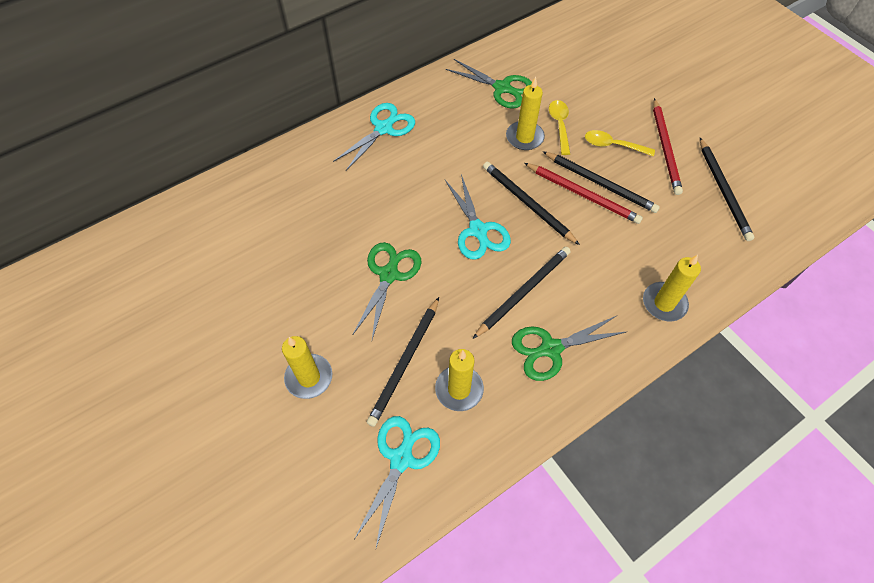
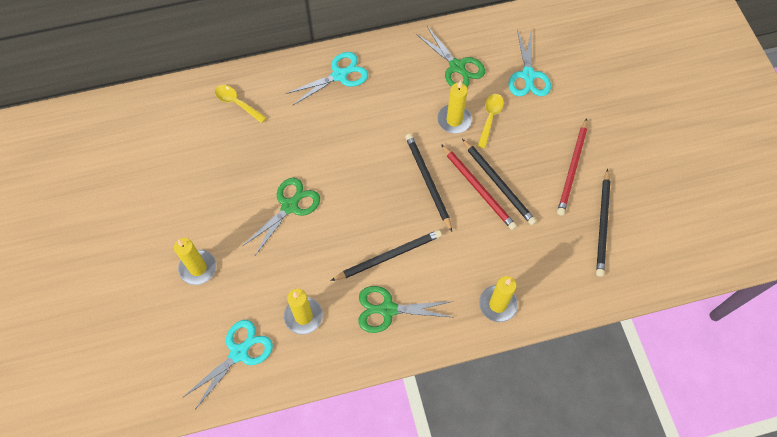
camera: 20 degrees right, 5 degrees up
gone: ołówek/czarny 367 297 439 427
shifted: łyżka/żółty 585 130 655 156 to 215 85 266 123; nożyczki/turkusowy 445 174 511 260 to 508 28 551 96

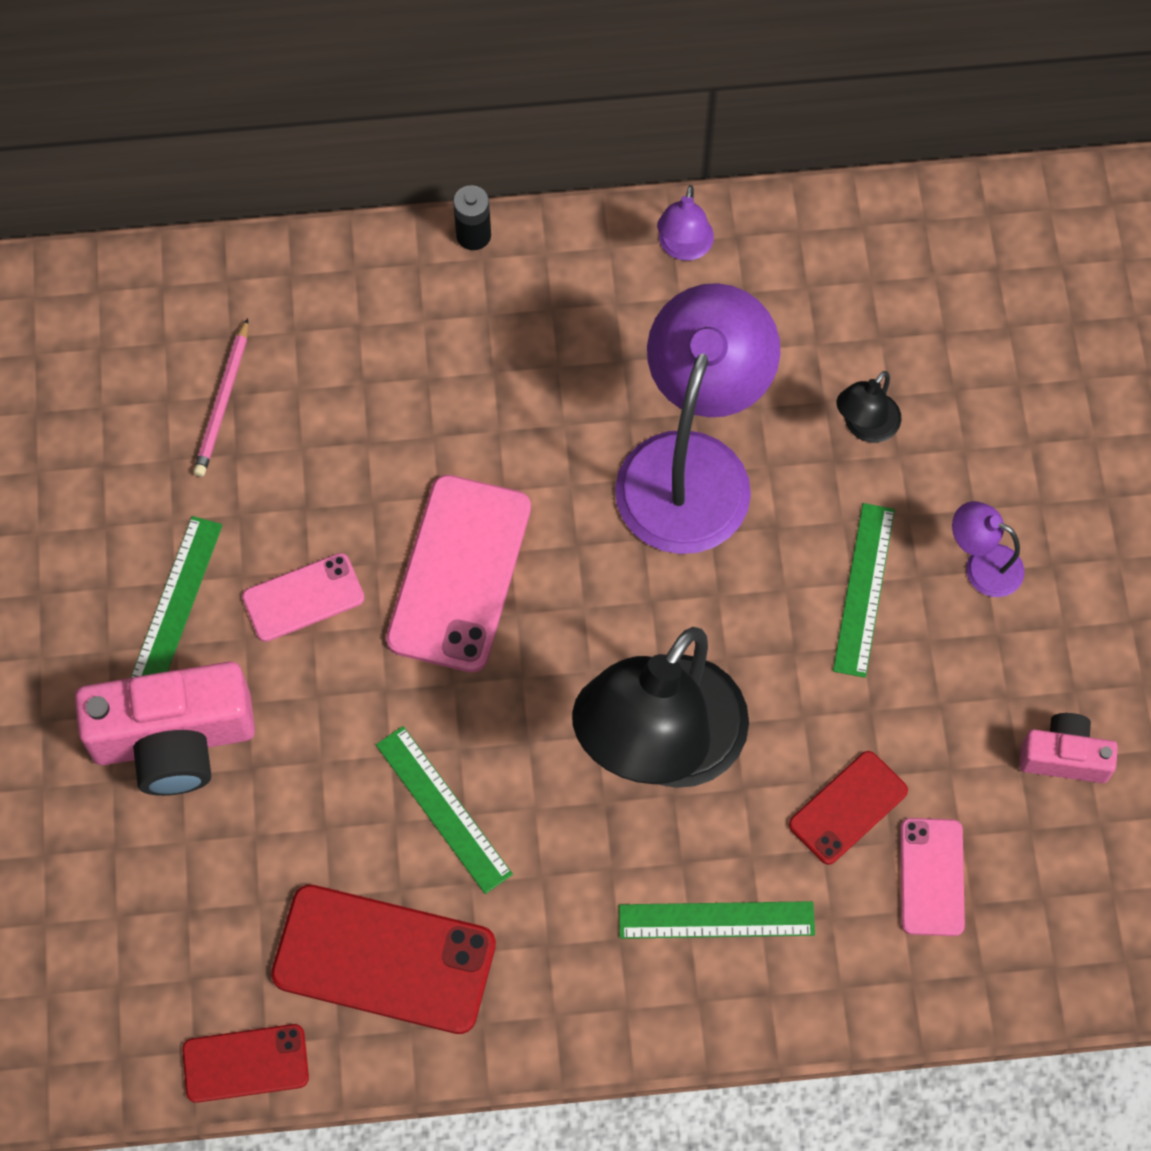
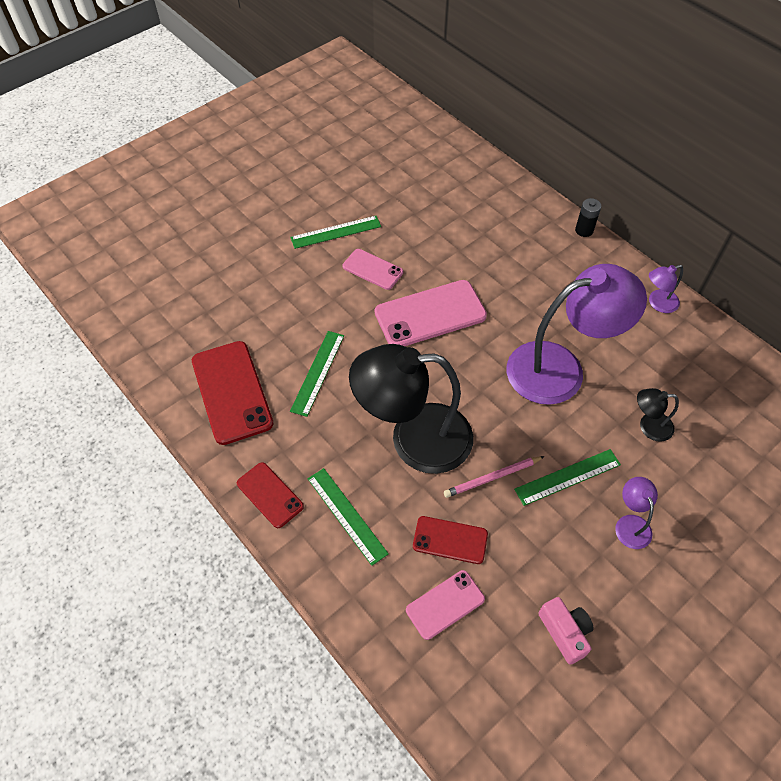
camera: 55 degrees right, 10 degrees down
gone: aparat fotograficzny/różowy 75 662 255 796
shifted: ołówek/różowy 193 318 248 477 to 444 456 545 498; telefon/czerwony 182 1024 309 1103 to 237 462 304 528

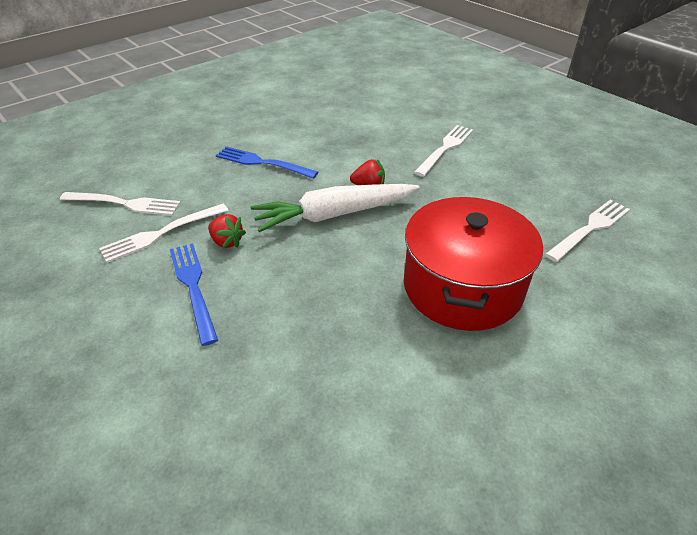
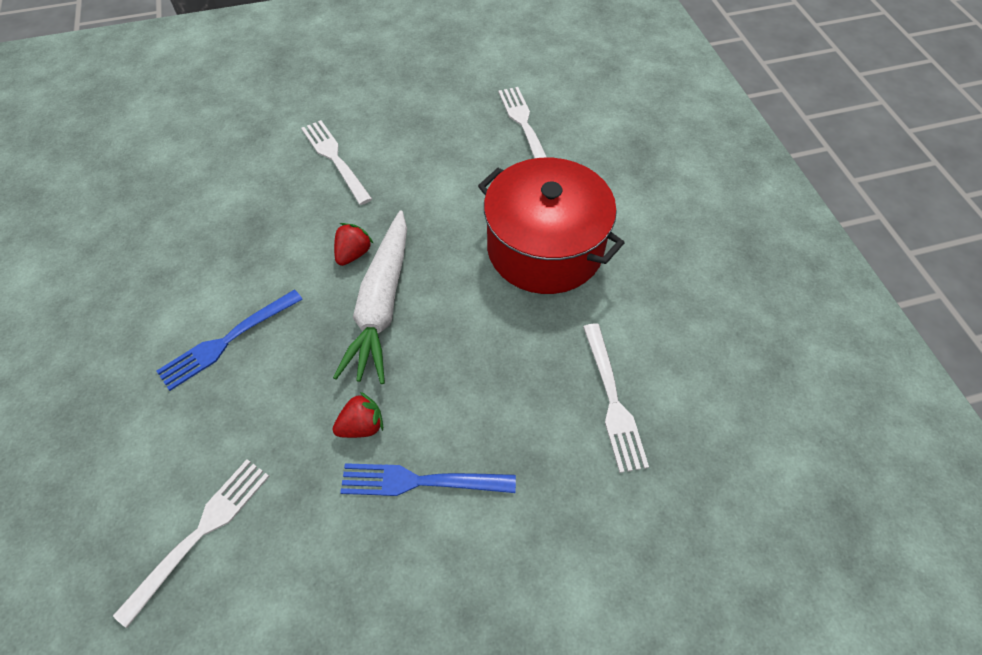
camera: 65 degrees left, 15 degrees up
shifted: widelec/biały 99 204 229 263 to 583 323 649 473

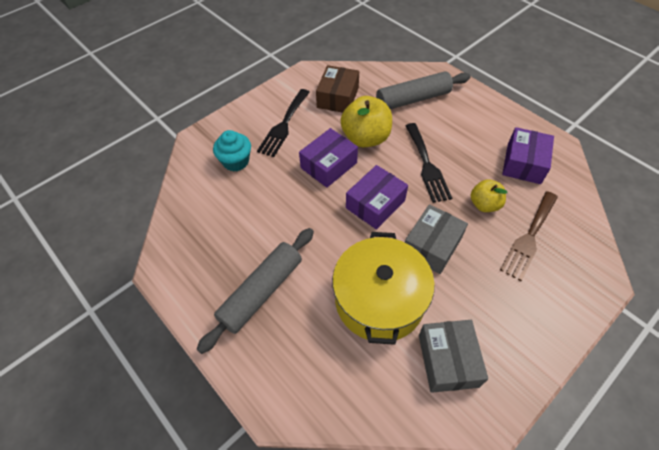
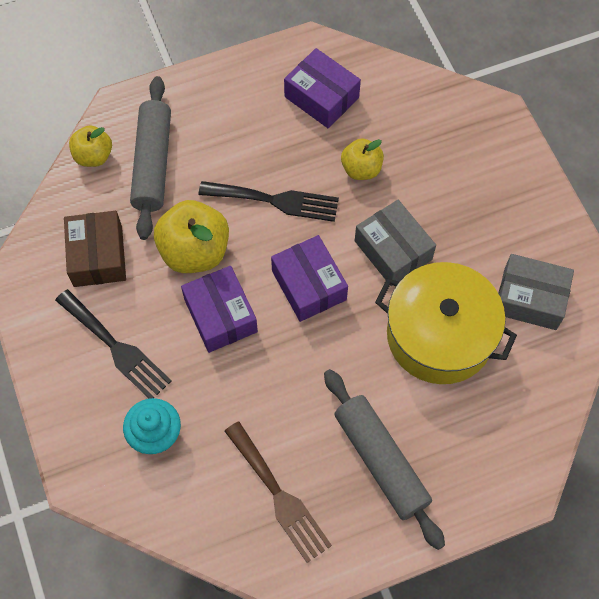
camera: 70 degrees left, 10 degrees up
new: jabłko/żółty 69 125 112 167
shifted: widelec/brązowy 500 191 558 281 to 224 421 332 563
rotated: pudełko/brązowy 316 65 359 113 = 64 211 126 287 45 degrees clockwise

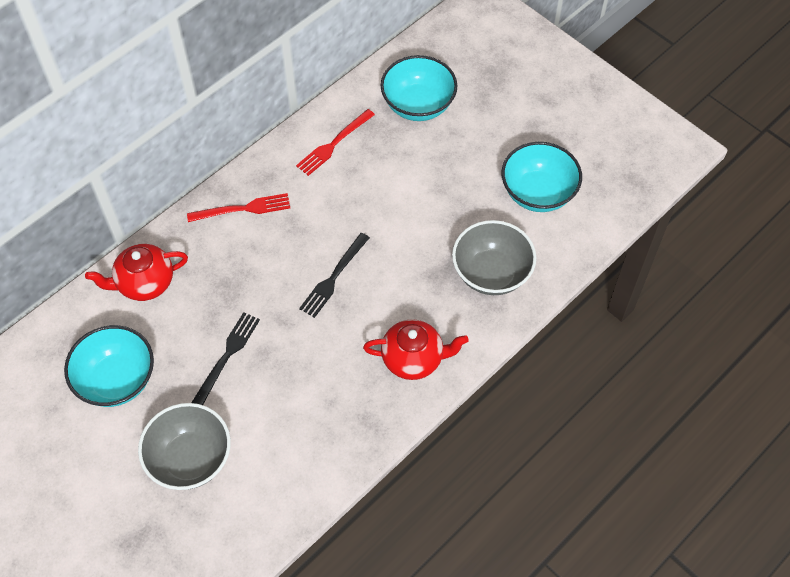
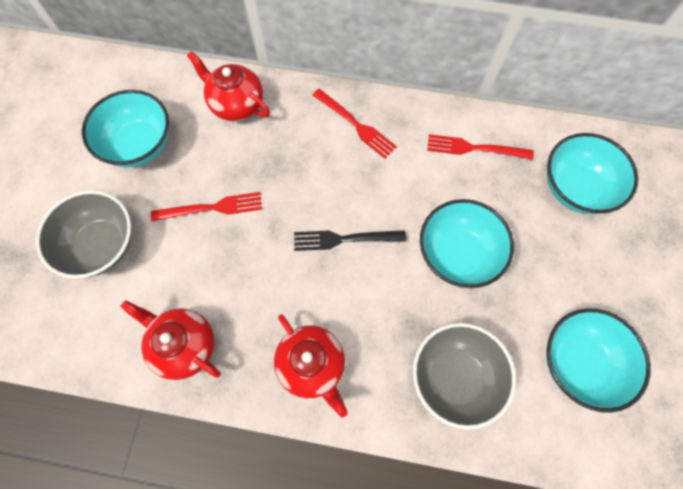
camera: 55 degrees right, 10 degrees up
new: miska/turkusowy 420 199 514 288; imbryk/czerwony 120 300 221 380
repainted: widelec/czarny 191 312 260 405 to widelec/czerwony 151 192 262 221

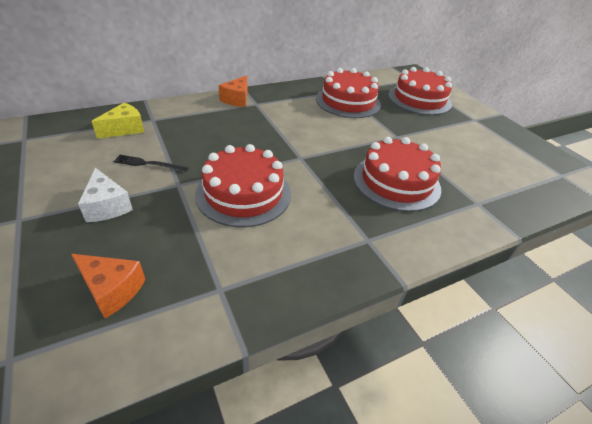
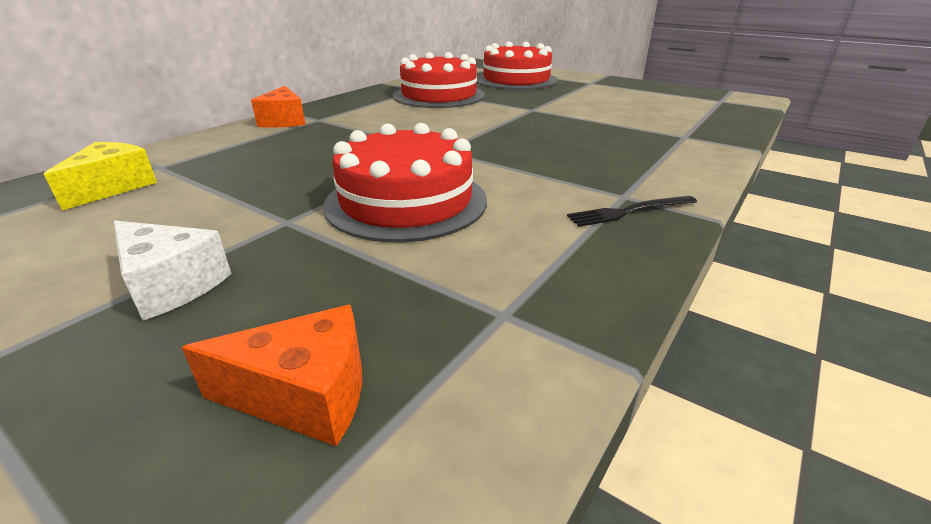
camera: 25 degrees left, 10 degrees down
gone: tort/czerwony 353 137 441 212
shifted: widelec/czarny 113 155 188 172 to 567 196 697 227

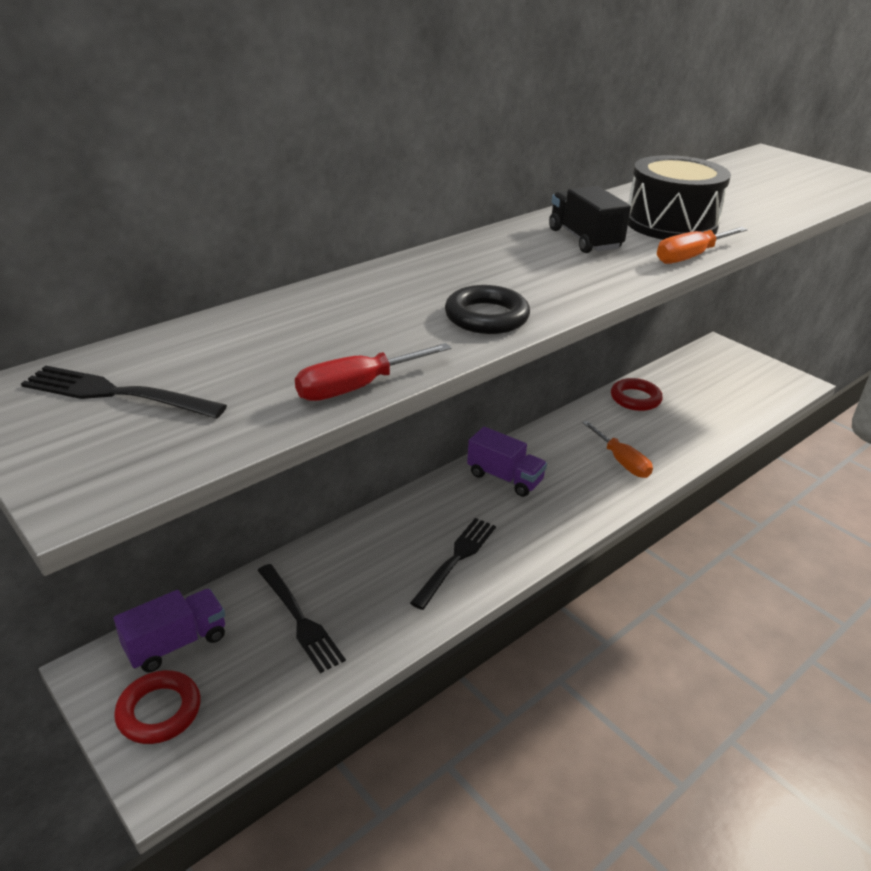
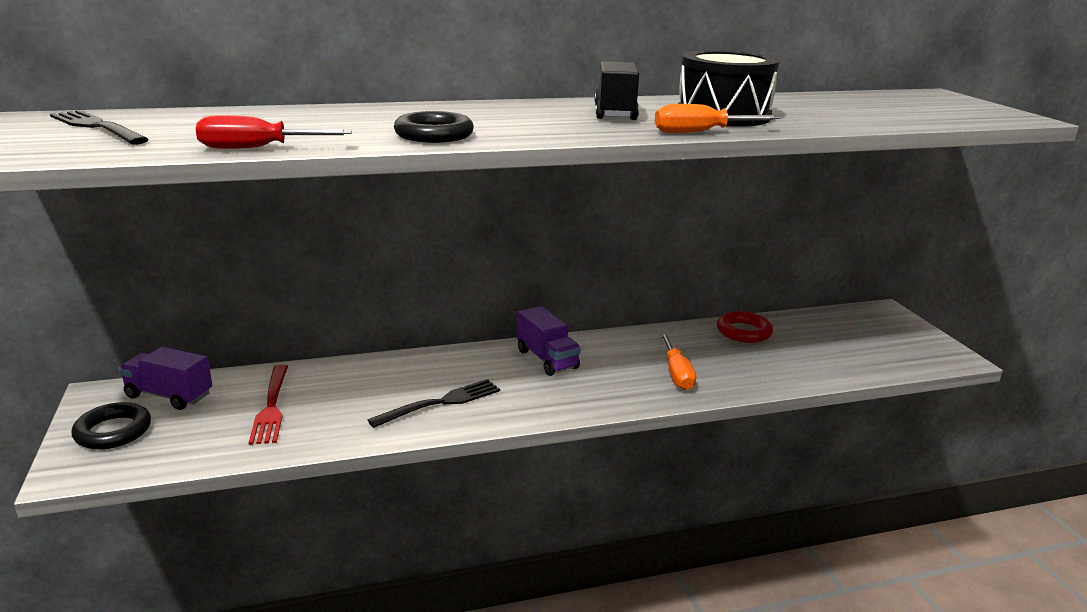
camera: 25 degrees right, 10 degrees down
repainted: widelec/czarny 257 564 346 673 to widelec/czerwony 248 364 288 445; pierścień/czerwony 114 670 201 744 to pierścień/czarny 71 402 151 449
rotated: ciężarówka/fioletowy 114 589 225 672 = 119 347 212 410 150 degrees counterclockwise

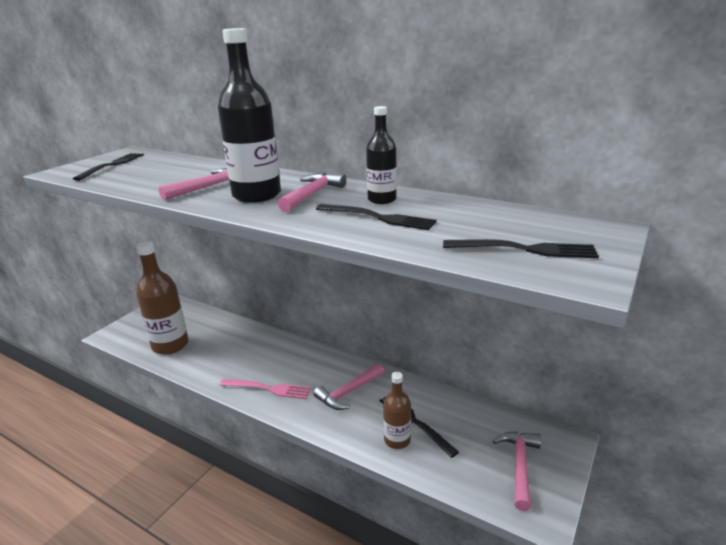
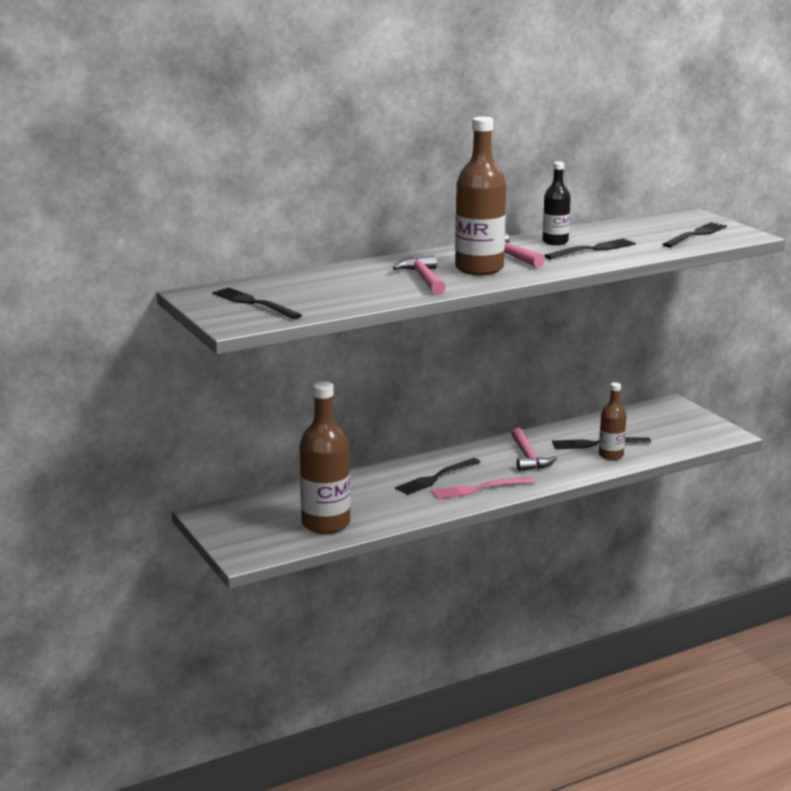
camera: 60 degrees left, 5 degrees down
gone: młotek/różowy 493 432 541 511
new: widelec/czarny 395 458 480 495
repainted: butelka/czarny 218 28 281 203 to butelka/brązowy 455 116 506 275
rotated: widelec/różowy 220 379 311 399 = 431 477 534 499 150 degrees counterclockwise

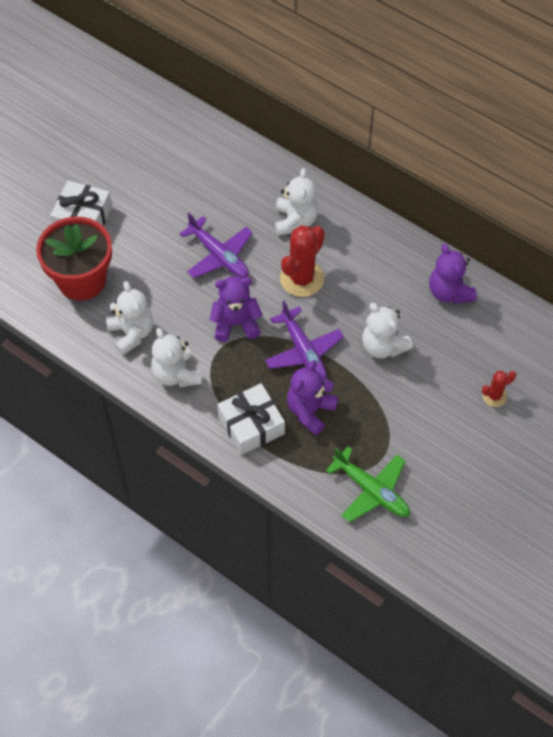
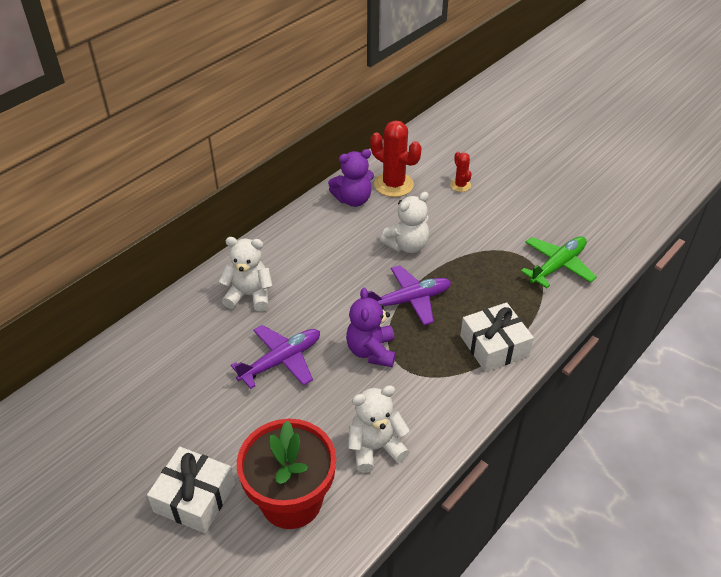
camera: 85 degrees left, 15 degrees down
gone: miś/biały 151 328 202 387; miś/fioletowy 287 360 338 435
shifted: kaktus/czerwony 280 225 325 297 to 371 120 421 197

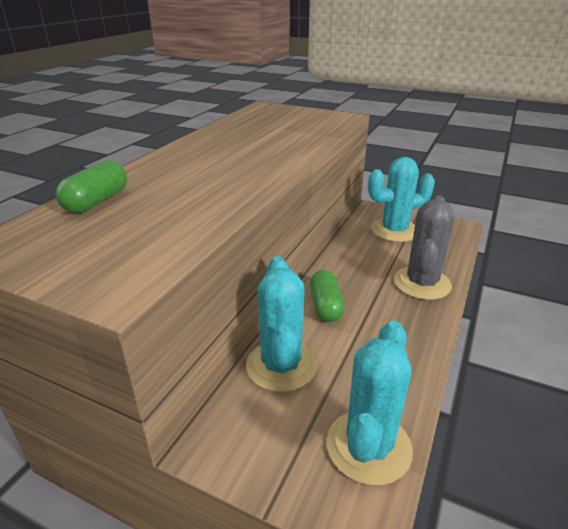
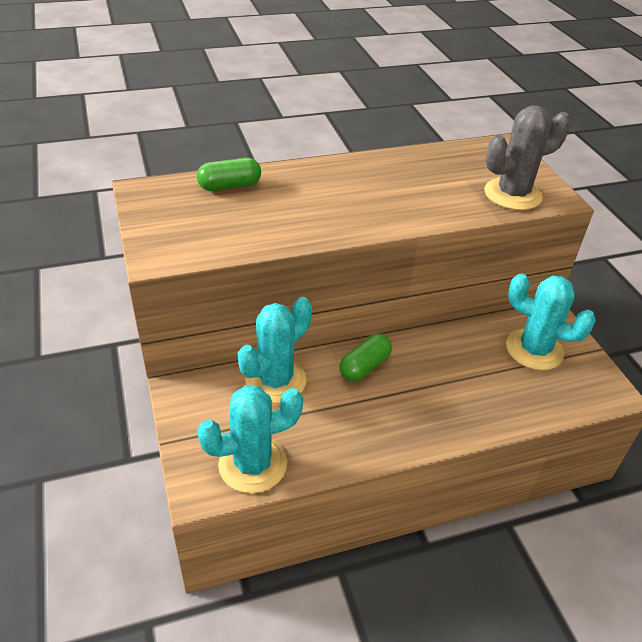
camera: 45 degrees right, 10 degrees up
shifted: kaktus/szary 394 196 455 300 to 484 106 571 210

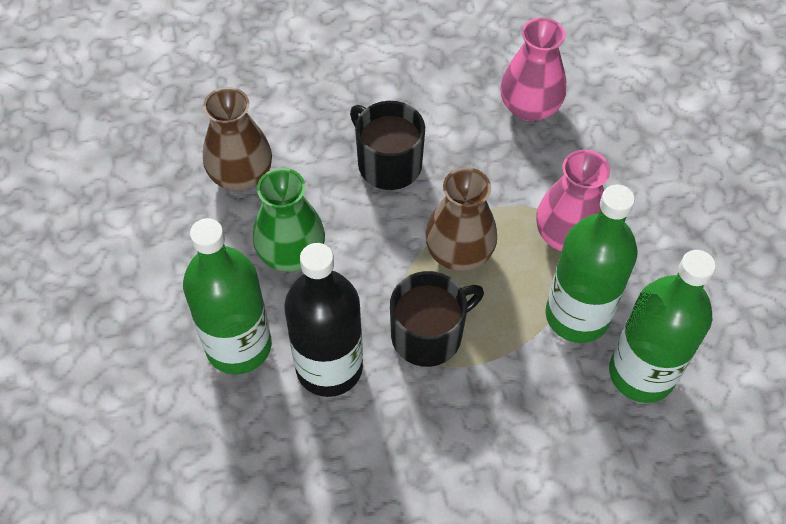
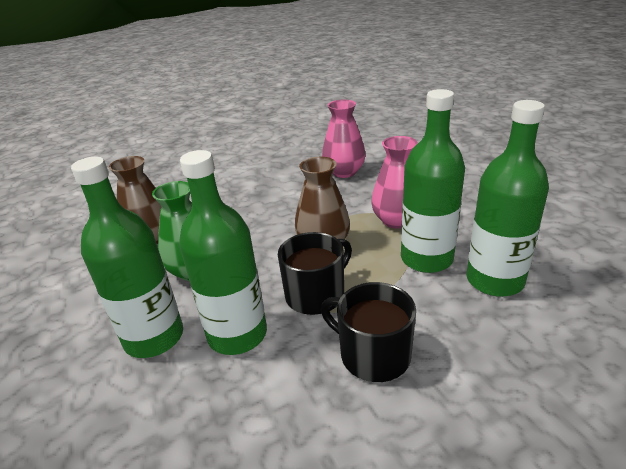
camera: 10 degrees left, 25 degrees down
shifted: kubek/czarny 350 101 425 190 to 321 282 416 382
repainted: butelka/czarny 284 243 363 397 to butelka/zielony 179 150 267 355

